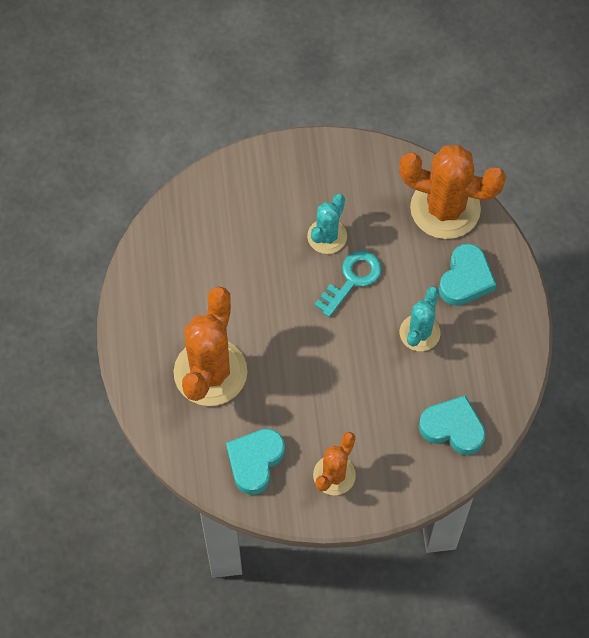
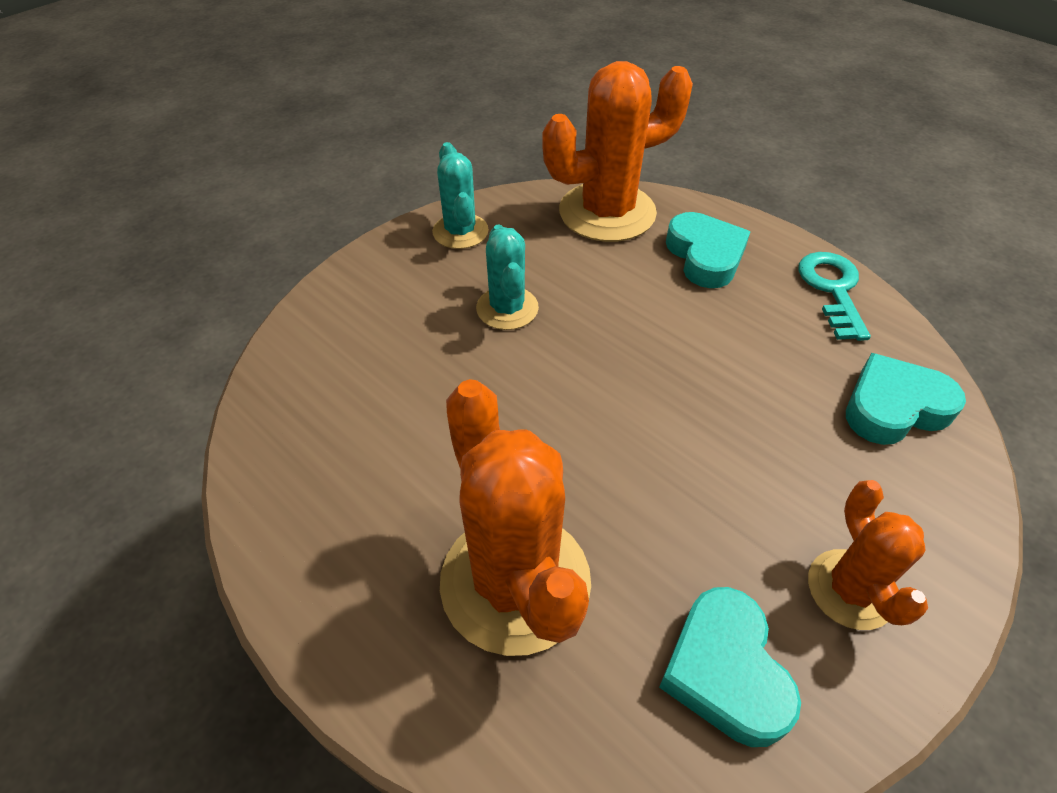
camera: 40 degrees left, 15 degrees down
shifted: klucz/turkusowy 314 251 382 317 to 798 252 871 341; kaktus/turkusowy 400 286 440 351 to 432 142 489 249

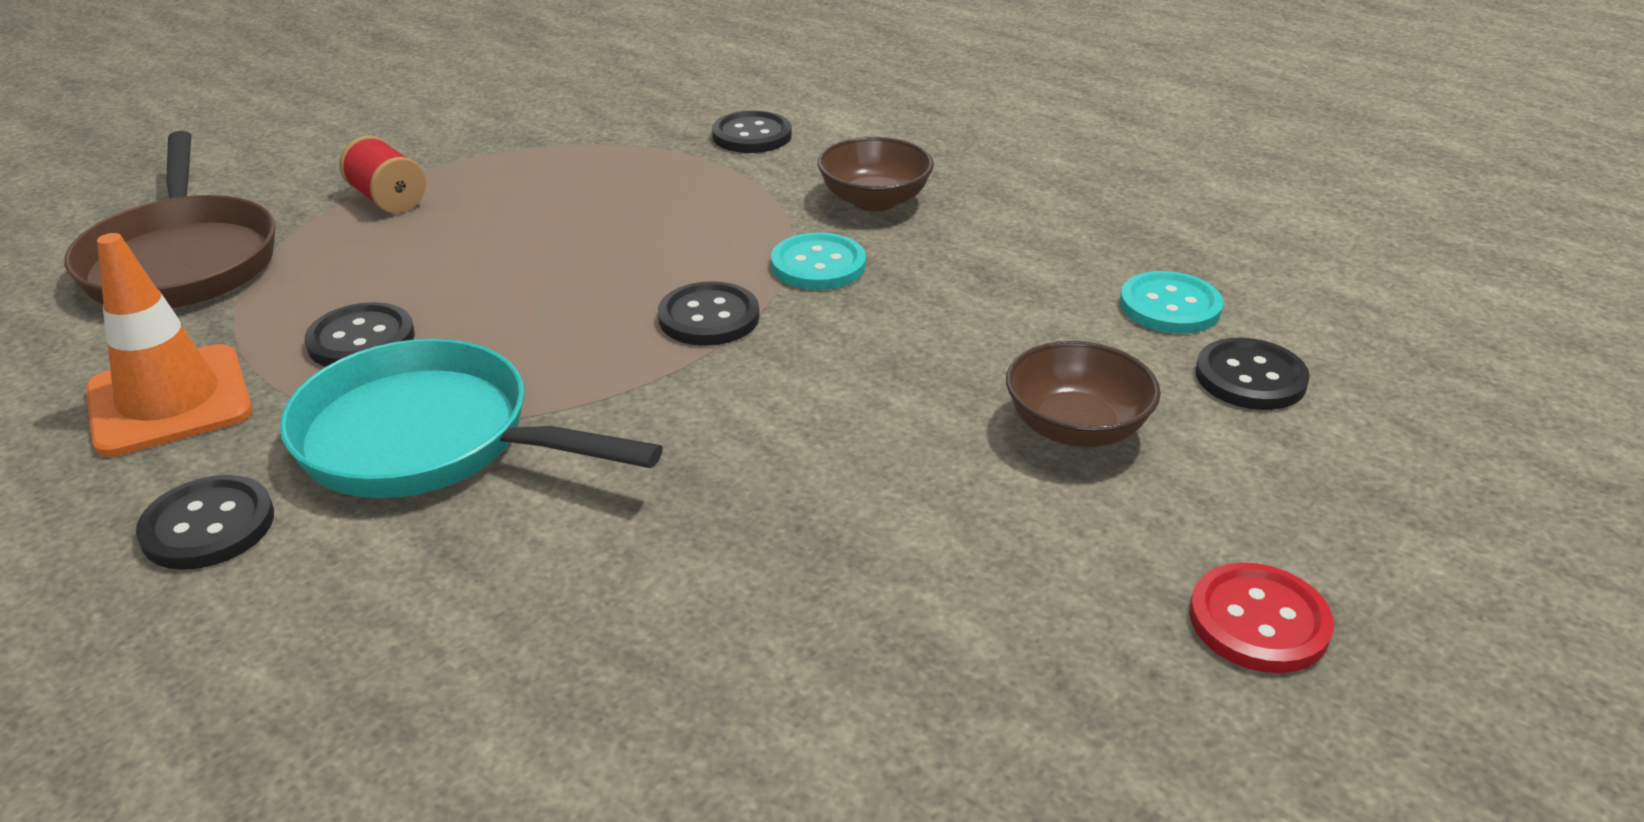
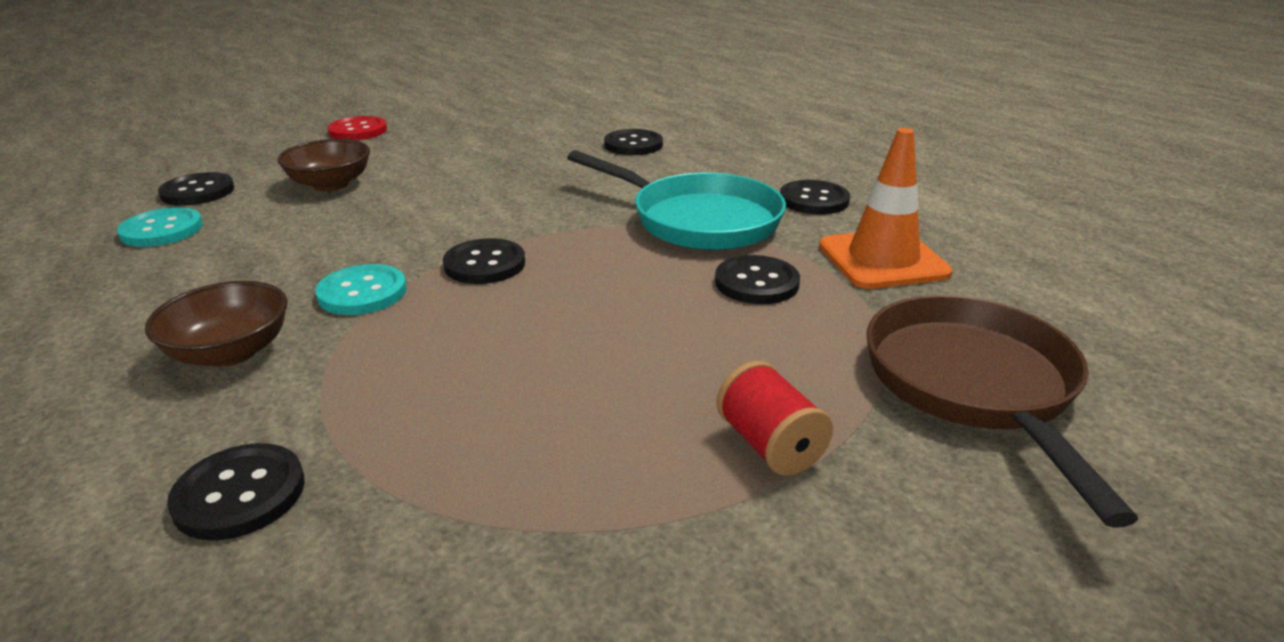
camera: 165 degrees left, 5 degrees down
new: guzik/czarny 604 129 663 155

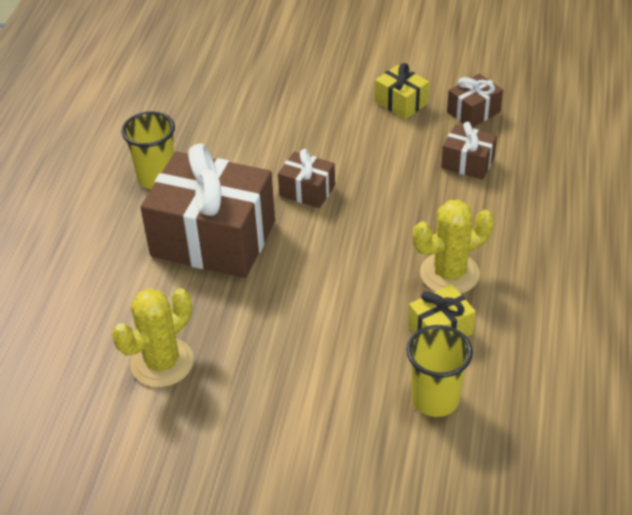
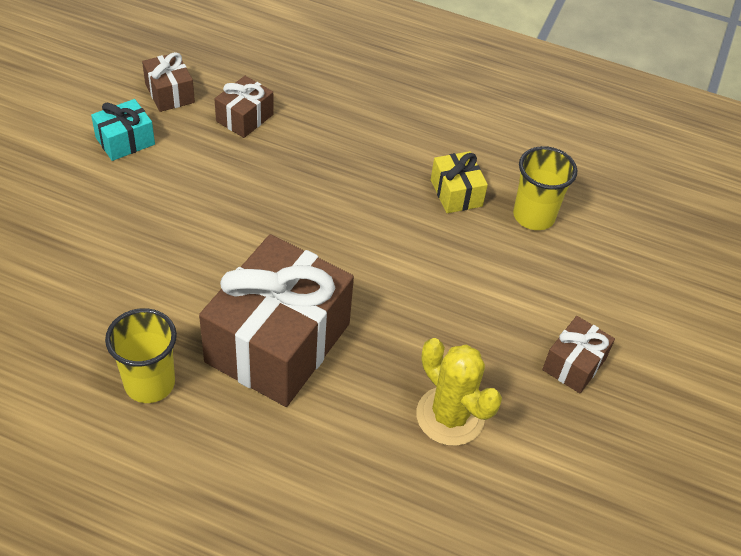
camera: 85 degrees left, 5 degrees up
gone: kaktus/żółty 413 200 494 294
shifted: prezent/brązowy 278 149 335 208 to 542 316 615 393
repainted: prezent/żółty 375 63 429 119 to prezent/turkusowy 91 99 155 161

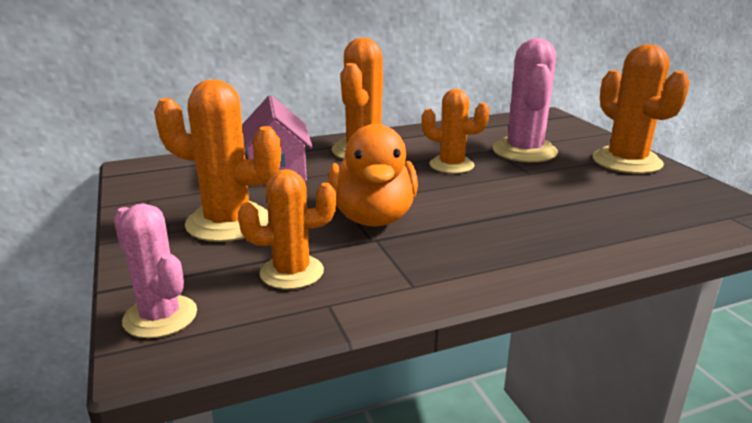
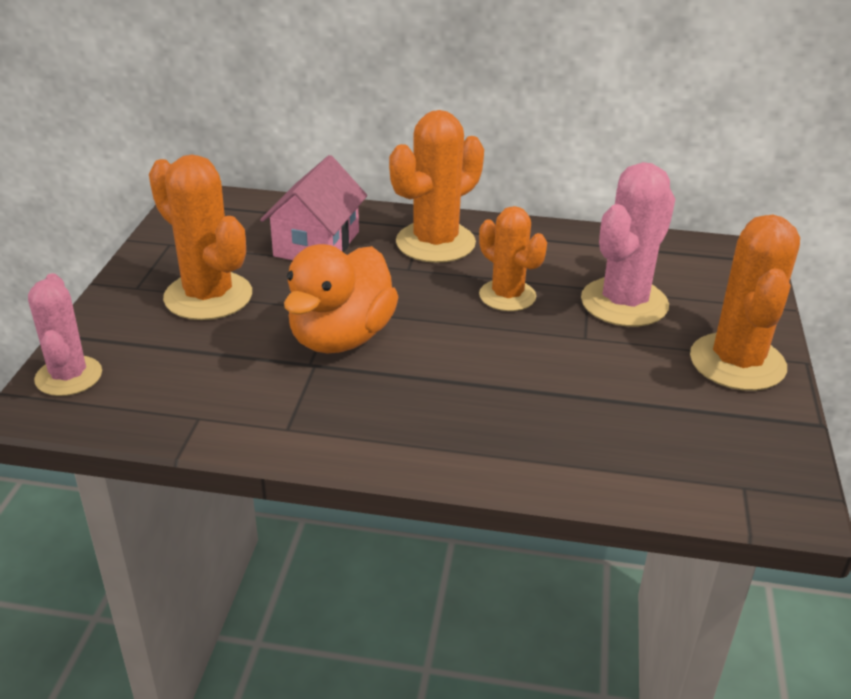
camera: 30 degrees right, 10 degrees up
gone: kaktus/pomarańczowy 238 169 336 289

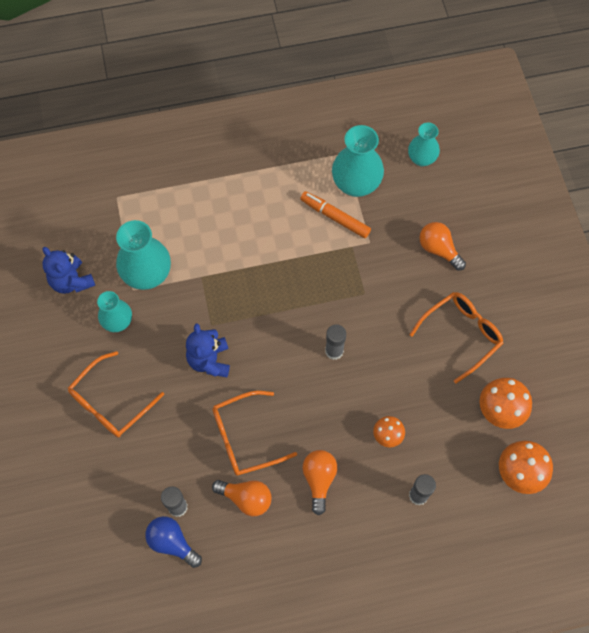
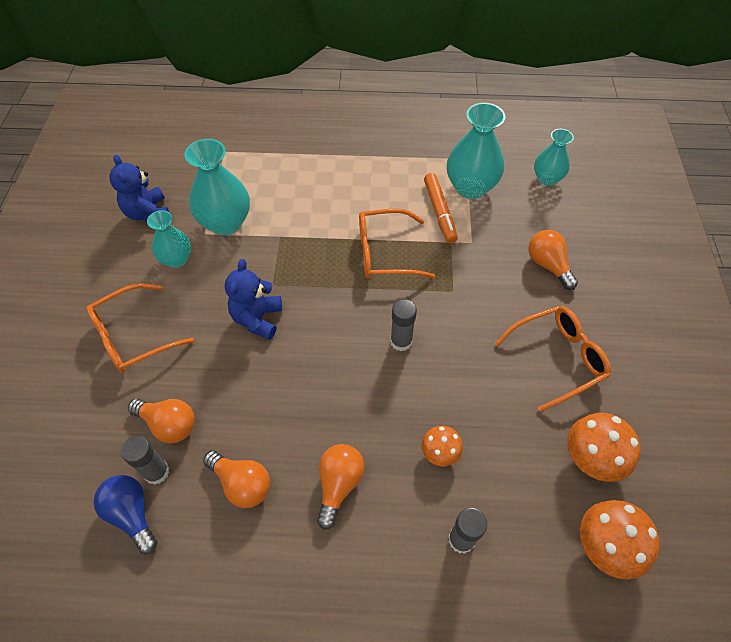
camera: 15 degrees right, 10 degrees down
new: żarówka/pomarańczowy 128 399 195 443
shifted: okulary/pomarańczowy 212 391 297 476 to 359 208 435 279
rotated: flamaster/pomarańczowy 300 191 371 238 = 424 173 458 243 150 degrees counterclockwise

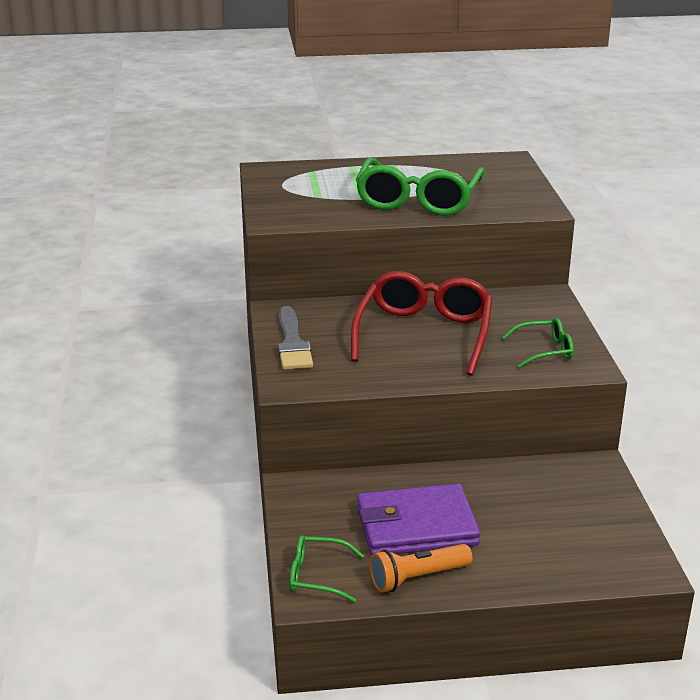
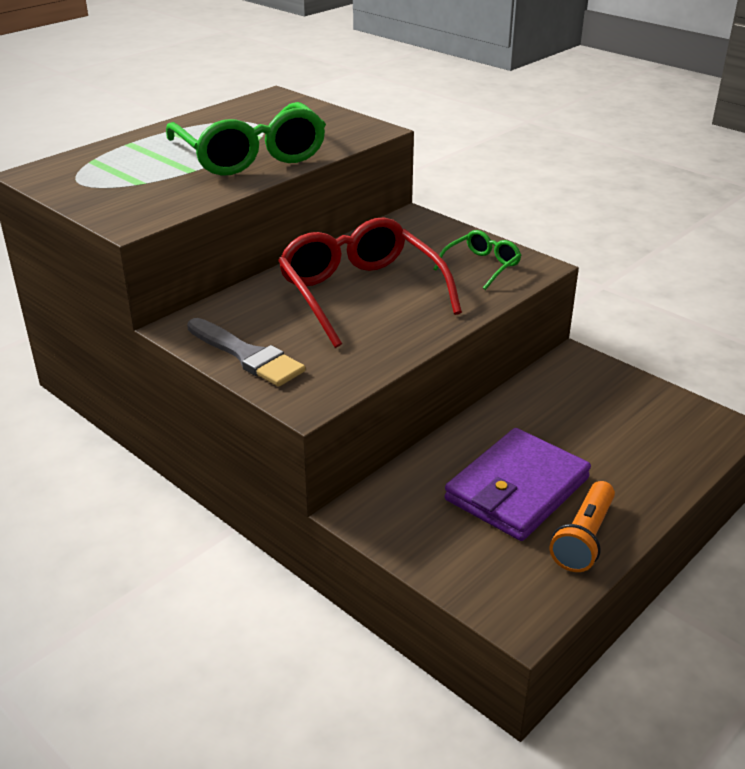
camera: 40 degrees left, 5 degrees up
gone: okulary/zielony 290 535 364 602

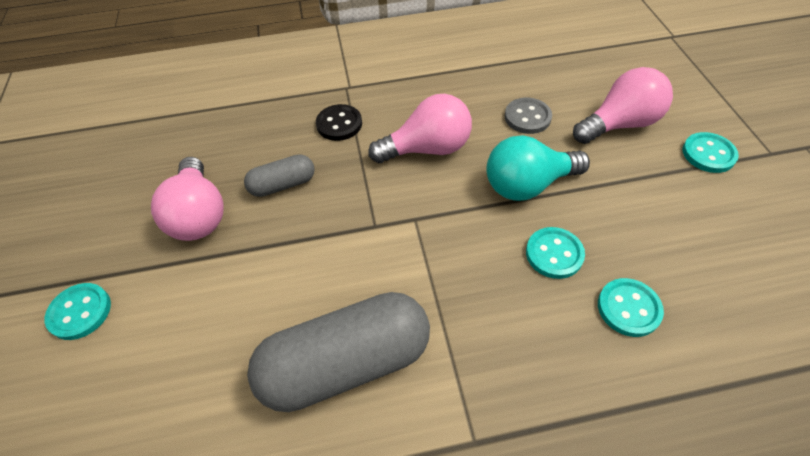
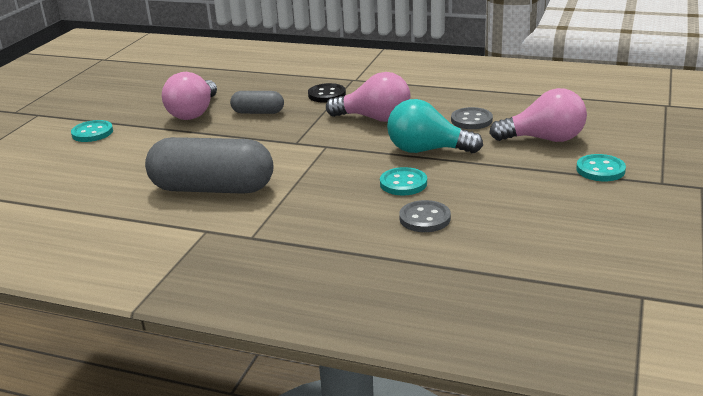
camera: 30 degrees right, 25 degrees down
repainted: guzik/turkusowy 598 278 664 337 to guzik/szary 399 200 451 232

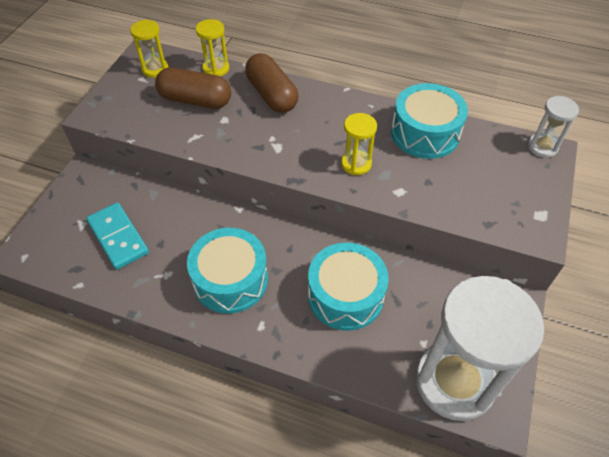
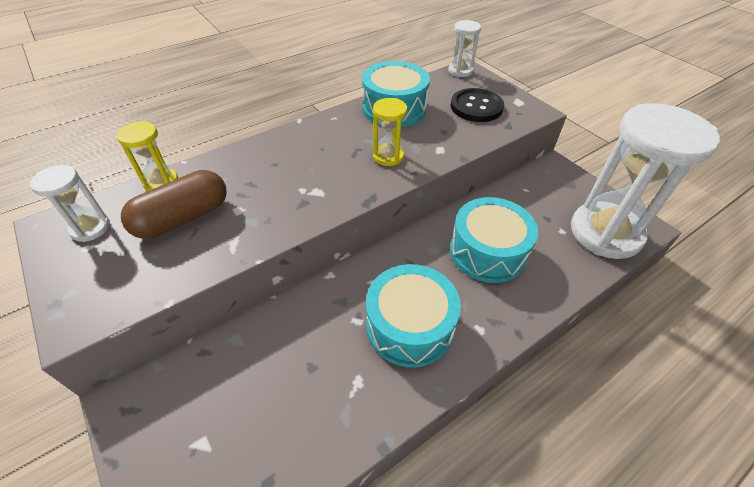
camera: 55 degrees left, 5 degrees down
gone: kapsułka/brązowy 245 53 298 113; kostka domina/turkusowy 86 202 149 270
new: guzik/czarny 451 88 504 122
repainted: klepsydra/żółty 130 20 169 78 to klepsydra/biały 30 165 110 242

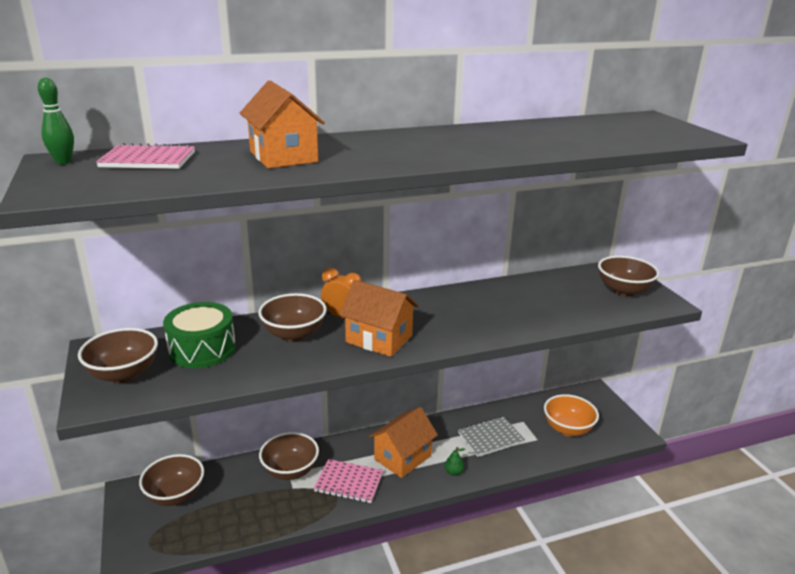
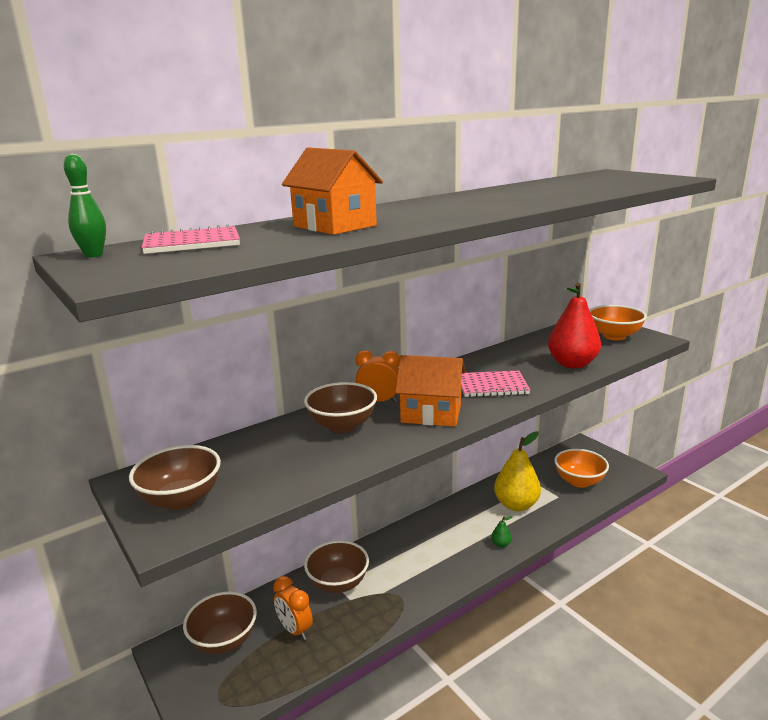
camera: 15 degrees left, 5 degrees down
gone: bęben/zielony 163 302 236 368; domek/pomarańczowy 369 407 438 478
new: gruszka/czerwony 548 283 601 369; budzik/pomarańczowy 273 576 313 640
shifted: zeszyt/różowy 314 459 383 503 to 461 370 530 397
swapped: zeszyt/szary 458 416 525 457 to gruszka/żółty 494 431 541 511
repainted: miska/brązowy 598 256 659 297 to miska/pomarańczowy 590 305 647 340

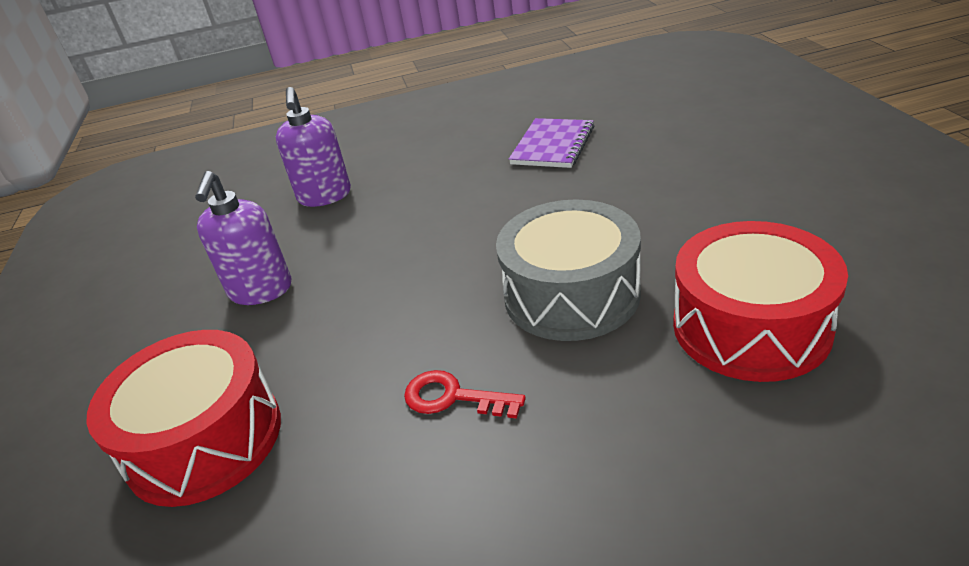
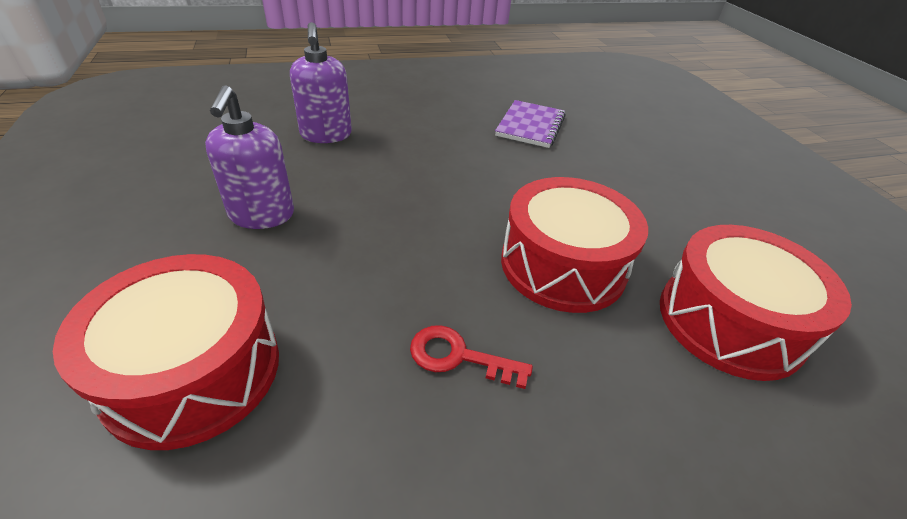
camera: 10 degrees left, 5 degrees up
repainted: bęben/szary 496 199 641 341 to bęben/czerwony 501 177 648 313

